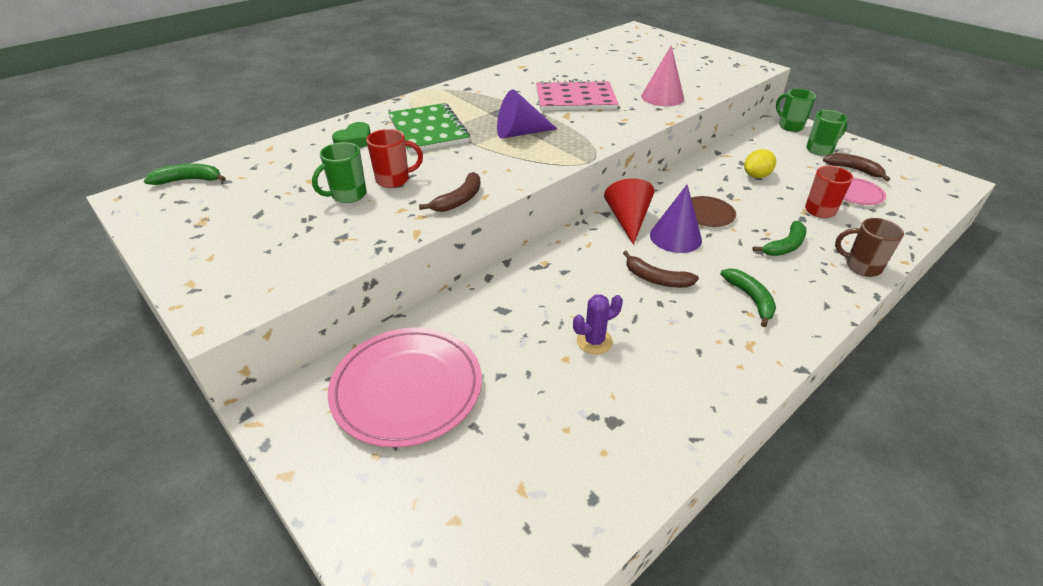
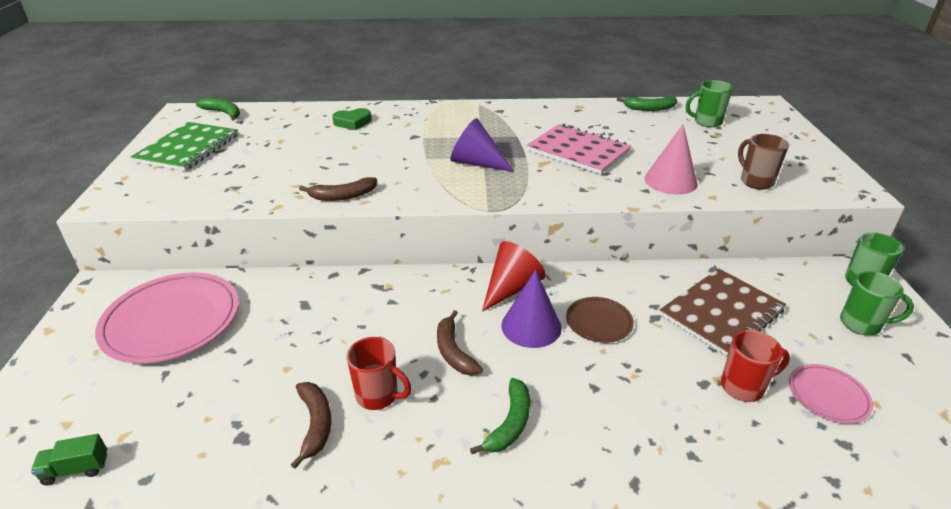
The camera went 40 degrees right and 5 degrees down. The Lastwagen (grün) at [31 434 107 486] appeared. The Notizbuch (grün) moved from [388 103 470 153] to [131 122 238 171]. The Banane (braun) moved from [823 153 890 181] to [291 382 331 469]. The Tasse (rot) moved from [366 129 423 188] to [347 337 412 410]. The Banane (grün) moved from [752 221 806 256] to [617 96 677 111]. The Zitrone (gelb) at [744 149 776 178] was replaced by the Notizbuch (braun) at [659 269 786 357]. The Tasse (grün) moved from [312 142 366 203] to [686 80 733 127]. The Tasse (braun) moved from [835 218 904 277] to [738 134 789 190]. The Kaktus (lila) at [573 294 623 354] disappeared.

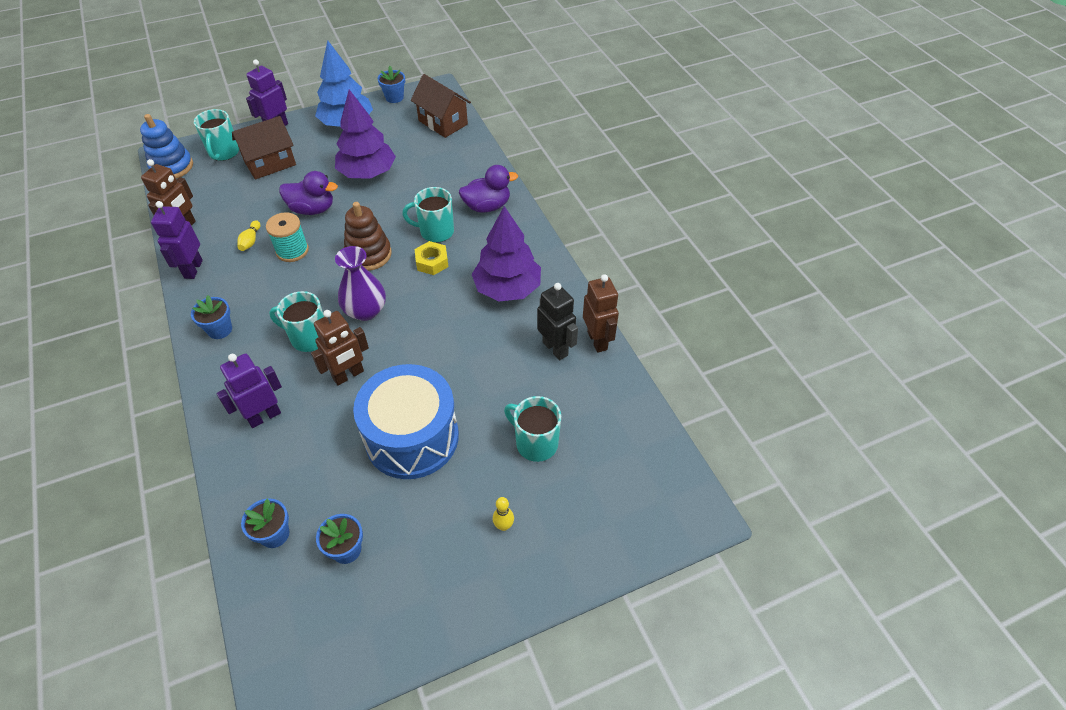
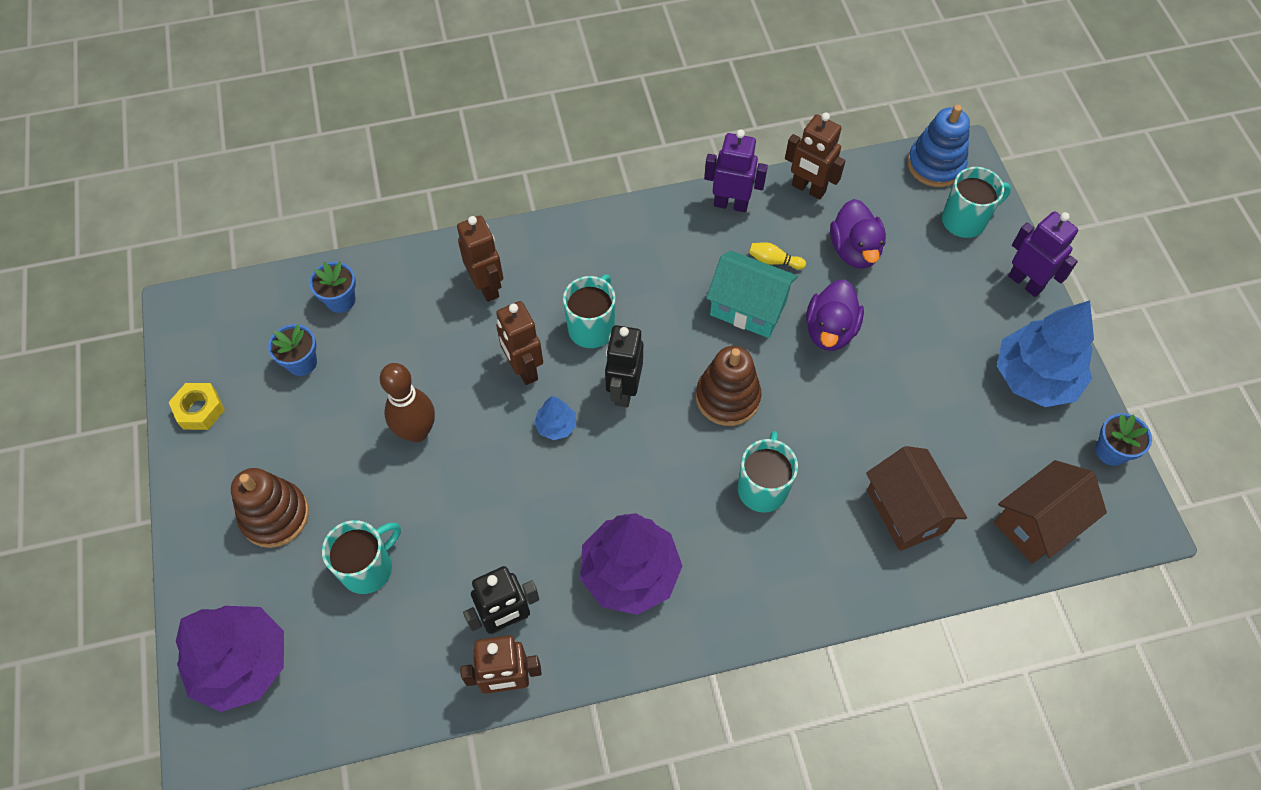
The camera went 100 degrees right and 10 degrees up. The Sechskantmutter (gelb) moved from [415 241 449 275] to [169 383 225 430]. The Baum (lila) moved from [335 89 396 179] to [176 605 284 712]. The Bowlingkegel (gelb) at [493 497 514 531] was replaced by the Stapelspielzeug (braun) at [231 468 309 548]. The Trommel (blau) at [353 364 459 479] was replaced by the Bowlingkegel (braun) at [380 363 435 442]. The Roboter (lila) at [216 353 282 428] became the Roboter (braun) at [457 216 503 302]. The Baum (blau) at [534 396 576 440] appeared. The Vase (lila) at [335 246 386 321] was replaced by the Roboter (schwarz) at [605 325 643 407]. The Garnrolle (türkis) at [266 212 309 262] was replaced by the Haus (türkis) at [706 251 798 338]. The Ente (lila) moved from [459 165 518 213] to [830 199 886 269]. The Haus (braun) moved from [232 116 296 179] to [866 446 967 551]. The Tasse (türkis) at [194 109 239 161] turned 150 degrees clockwise. The Blumentopf (blau) at [191 295 232 339] disappeared.

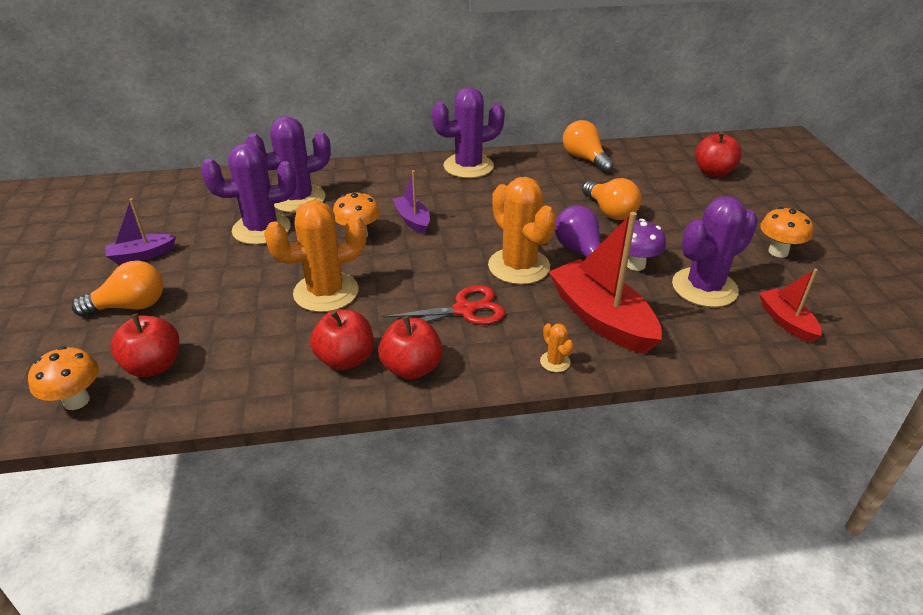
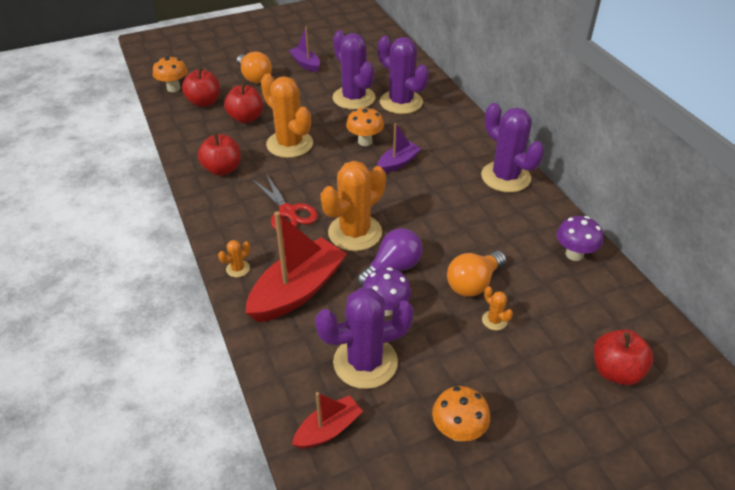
The camera went 75 degrees right and 5 degrees up. The Apfel (rot) moved from [378 316 443 380] to [224 82 263 123]. The Kaktus (lila) at [672 196 758 307] turned 60 degrees counterclockwise. The Kaktus (orange) at [482 286 513 330] appeared. The Glühbirne (orange) at [563 120 614 173] was replaced by the Pilz (lila) at [557 216 603 261].

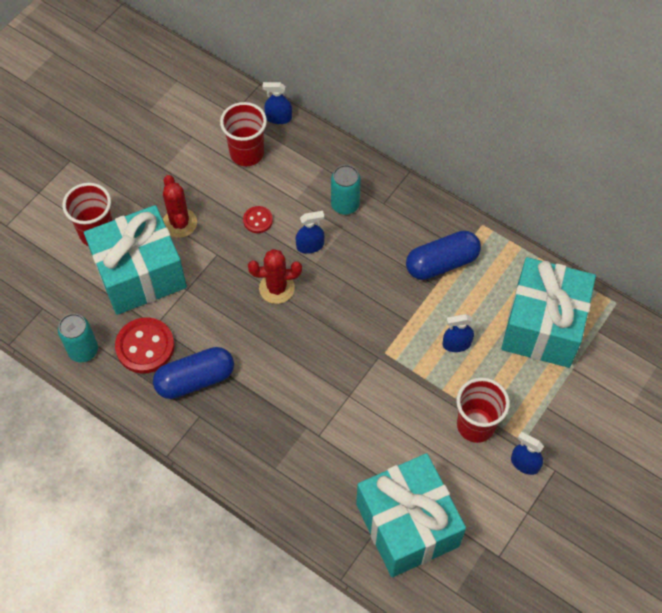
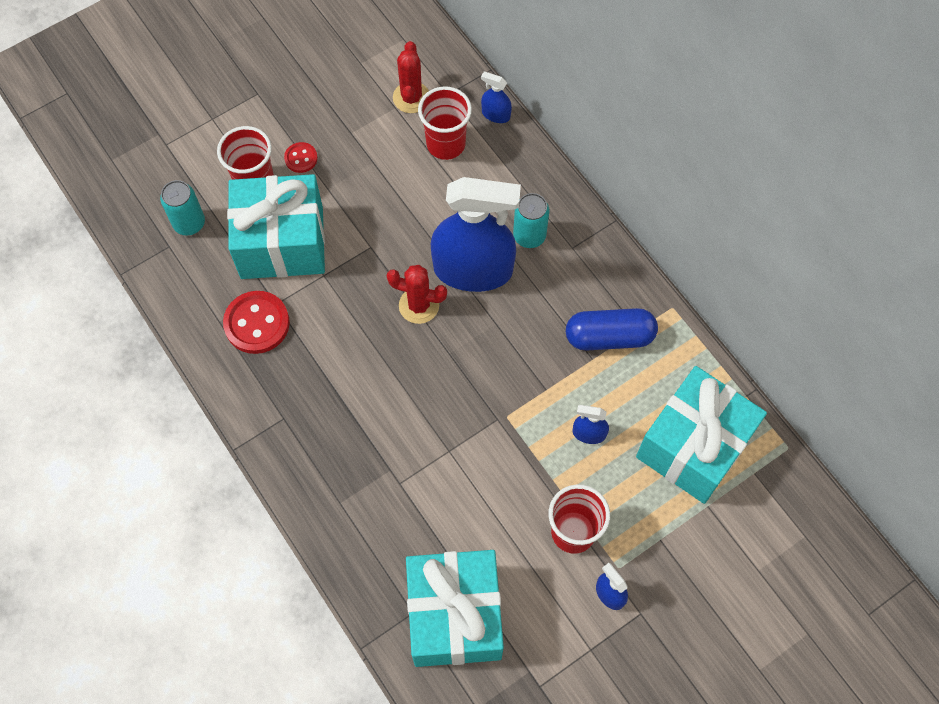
The camera went 20 degrees right and 5 degrees up. The Dose (türkis) moved from [58 314 98 362] to [160 180 205 236]. The Knopf (rot) moved from [243 206 273 233] to [284 142 318 173]. The Kaktus (rot) moved from [163 175 197 238] to [393 41 429 113]. The Sprühflasche (blau) at [295 211 324 254] changed to 2.48 times the size. The Kapsel (blau) at [153 347 234 399] disappeared.

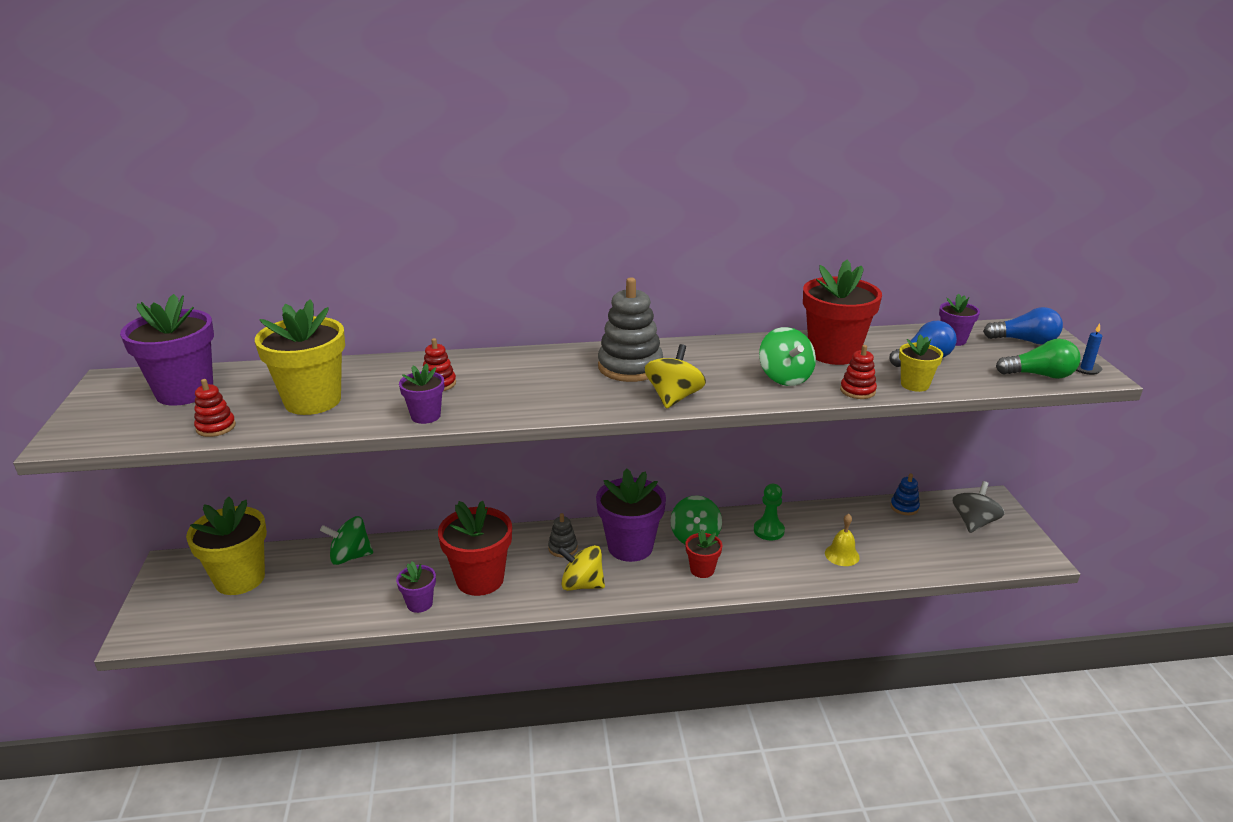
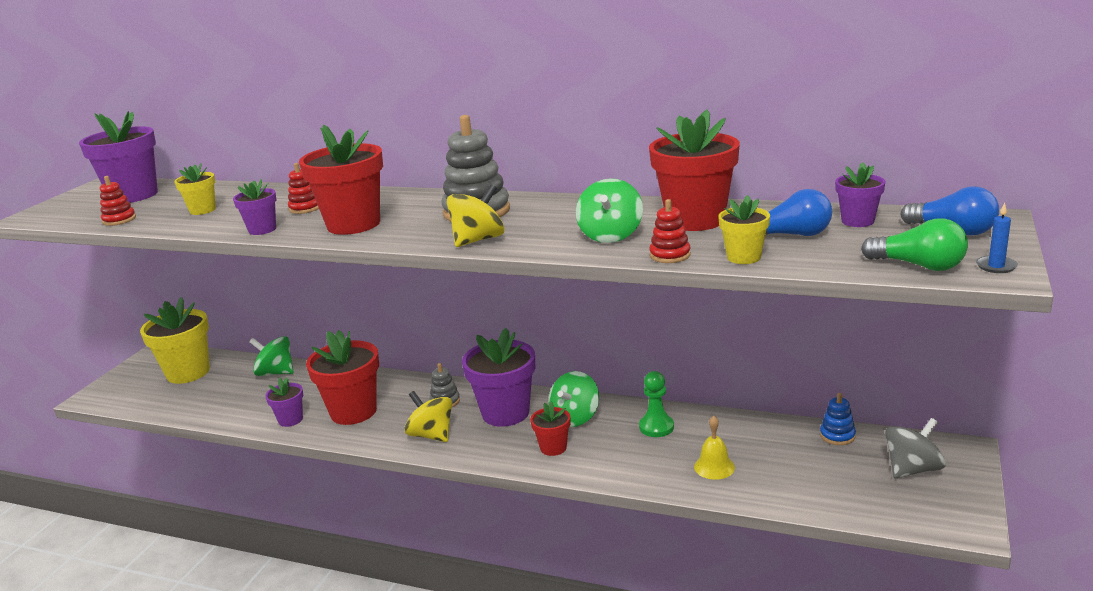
The camera went 30 degrees right and 5 degrees down. The Blumentopf (gelb) at [255 299 345 415] changed to 0.52 times the size. The Blumentopf (rot) at [299 125 383 235] appeared.

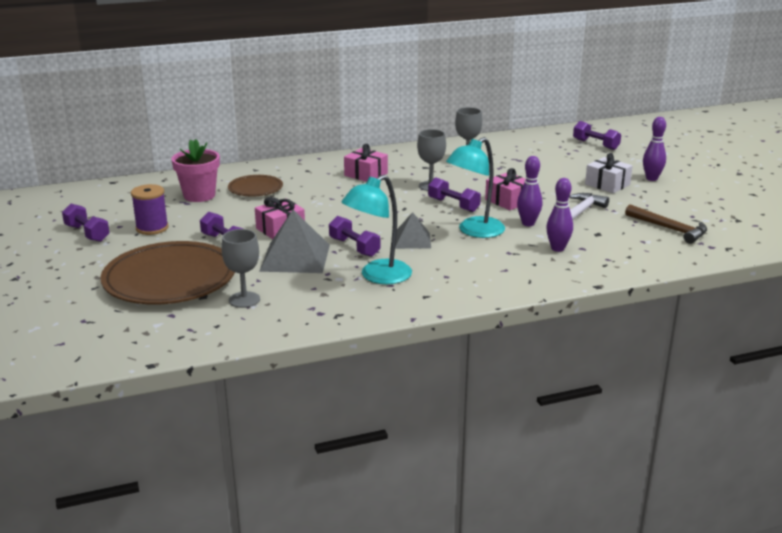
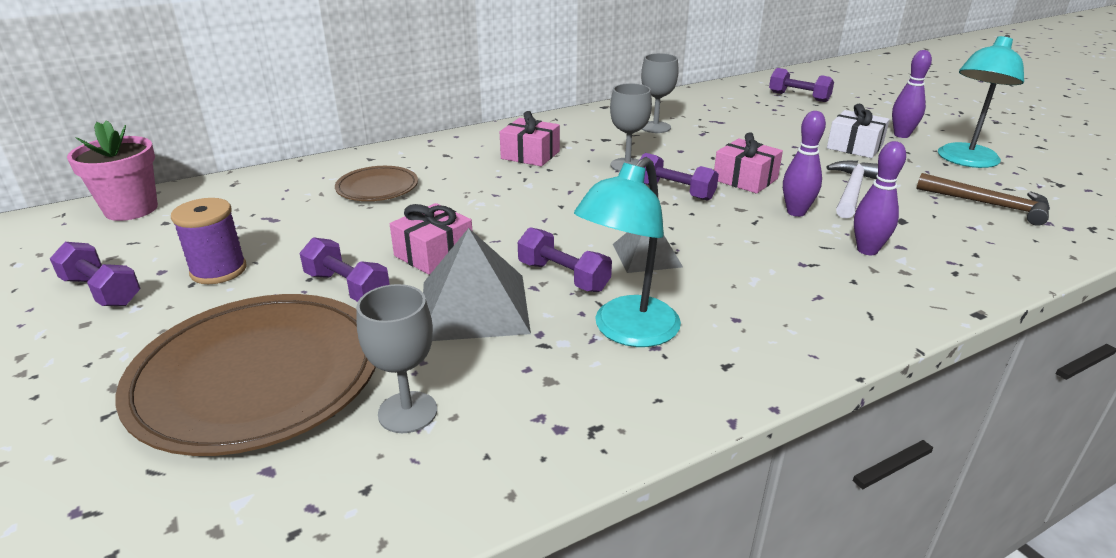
The camera went 10 degrees left and 5 degrees up. The Blumentopf (rosa) moved from [171 139 220 202] to [67 120 158 221]. The Lampe (türkis) moved from [446 137 505 238] to [938 35 1024 168].

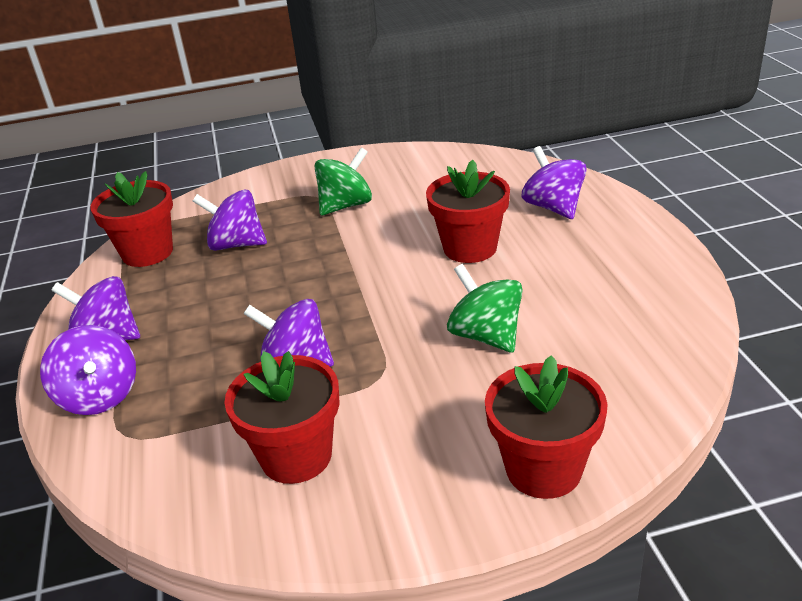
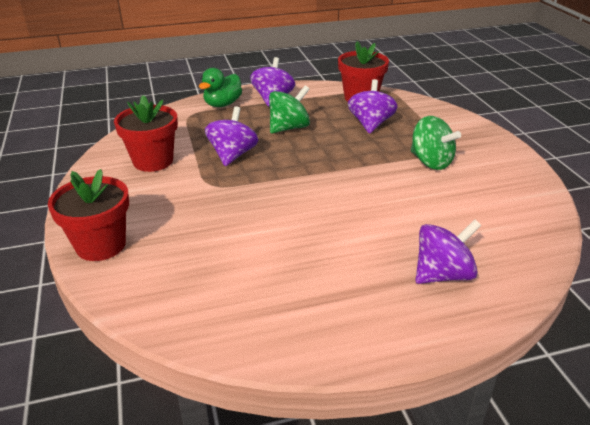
The camera went 85 degrees right and 0 degrees up. The Kreisel (lila) at [40 325 136 415] was replaced by the Ente (grün) at [199 68 242 107]. The Kreisel (grün) moved from [447 264 523 353] to [269 86 310 134]. The Blumentopf (rot) at [426 160 510 263] disappeared.

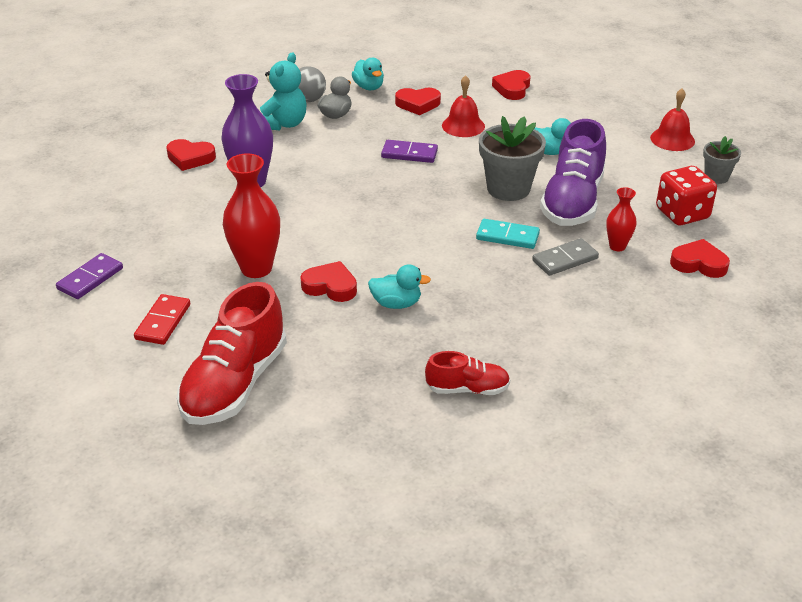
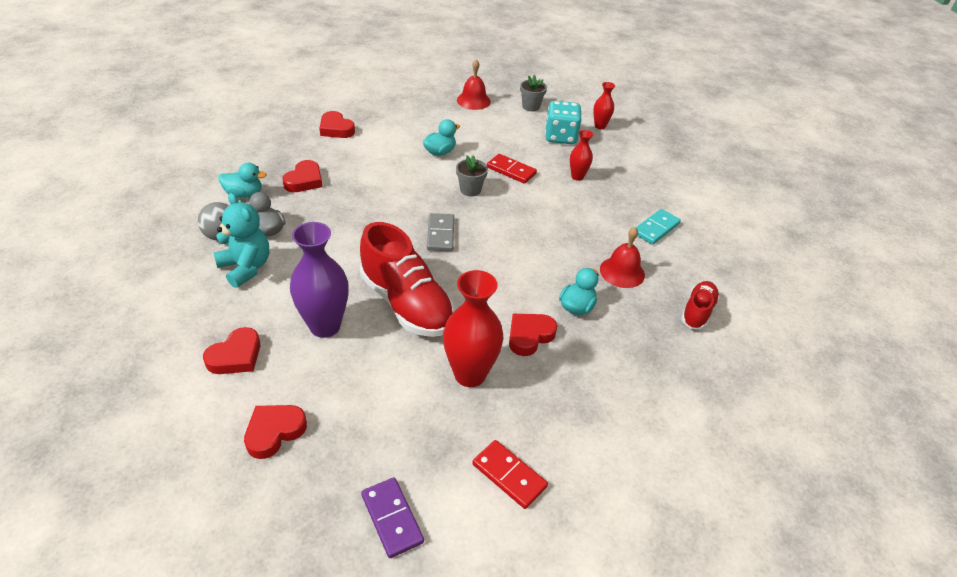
The camera went 65 degrees left and 5 degrees up. The Herz (rot) moved from [670 239 730 278] to [244 405 307 459]. The Schuh (rot) moved from [177 282 287 425] to [360 222 455 337]. The Dominostein (grau) moved from [532 238 599 276] to [427 213 454 251]. The Blumentopf (grau) at [479 116 546 201] changed to 0.56 times the size. The Schuh (lila) at [540 119 606 226] was replaced by the Dominostein (rot) at [487 154 537 184]. The Spielwürfel (rot) at [656 166 717 225] became the Spielwürfel (türkis) at [545 101 582 144]. The Vase (rot) at [593 82 615 129] appeared. The Glocke (rot) moved from [442 75 485 137] to [600 227 645 288]. The Dominostein (türkis) moved from [476 219 540 249] to [636 209 681 245]. The Dominostein (lila) at [381 140 438 163] disappeared.

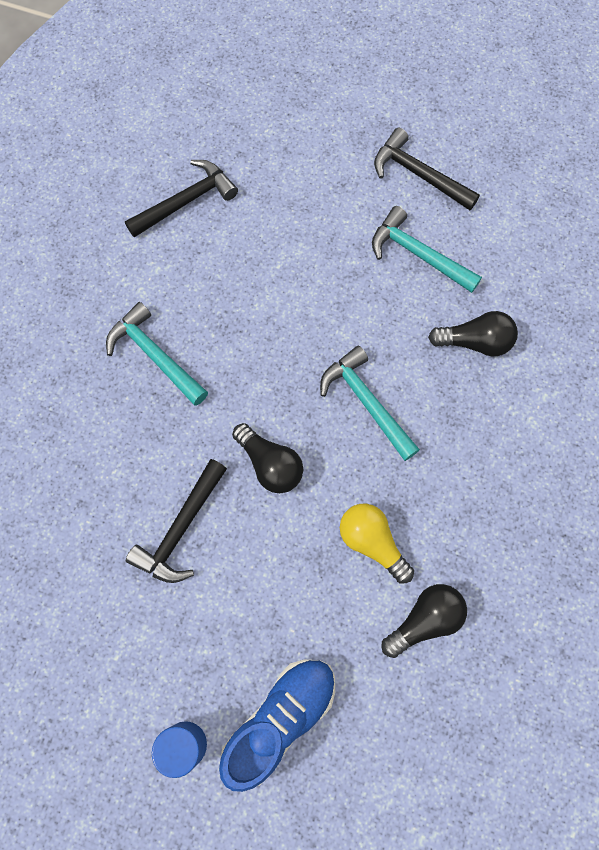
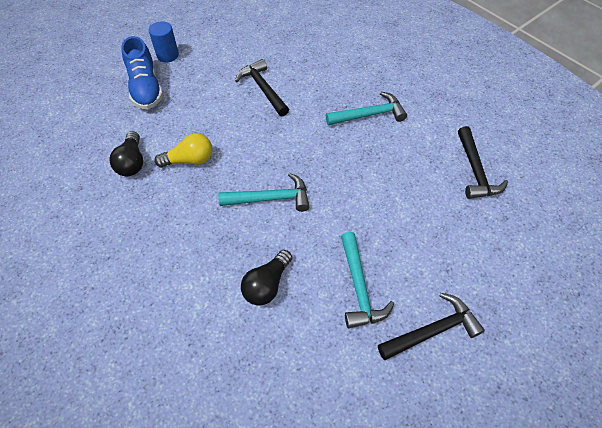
The camera went 120 degrees right and 15 degrees down. The Hammer (türkis) at [372 206 482 293] turned 105 degrees clockwise. The Glühbirne (schwarz) at [232 423 303 493] disappeared.

